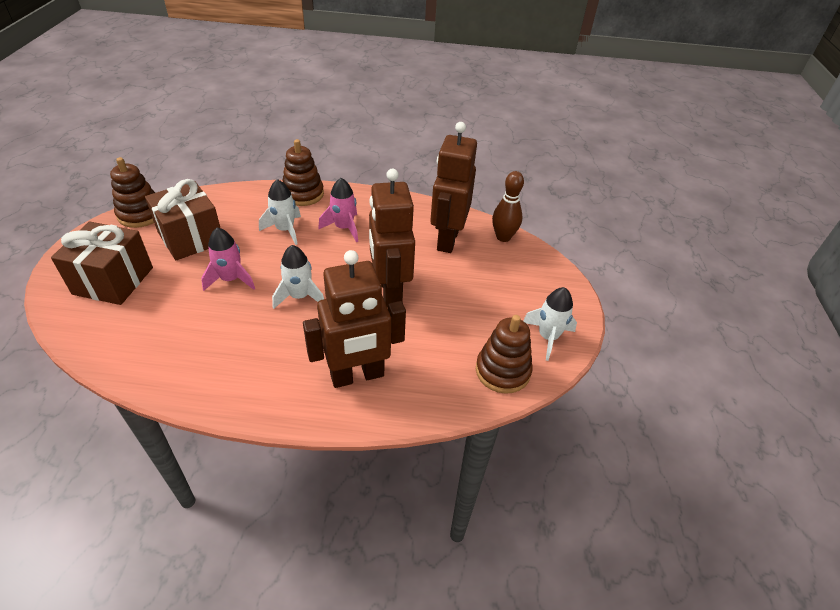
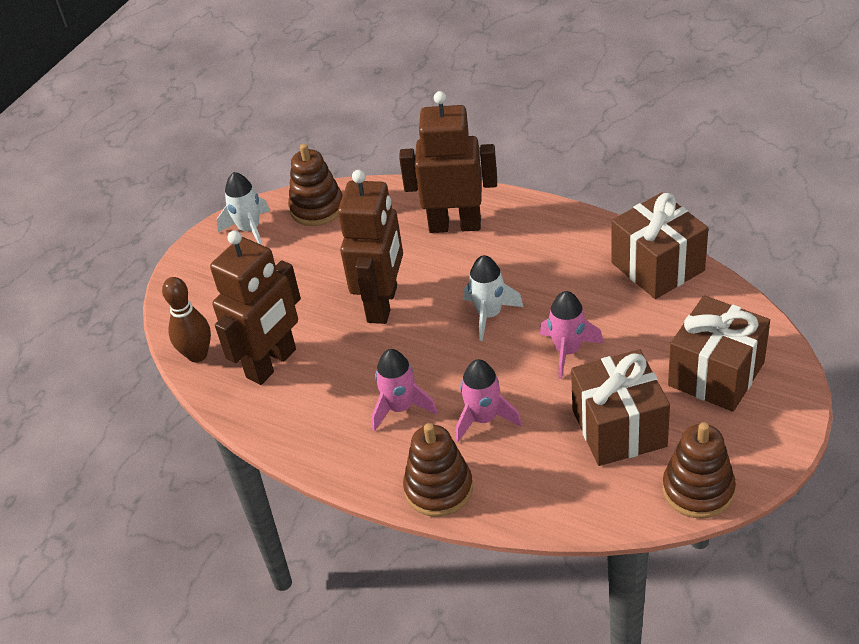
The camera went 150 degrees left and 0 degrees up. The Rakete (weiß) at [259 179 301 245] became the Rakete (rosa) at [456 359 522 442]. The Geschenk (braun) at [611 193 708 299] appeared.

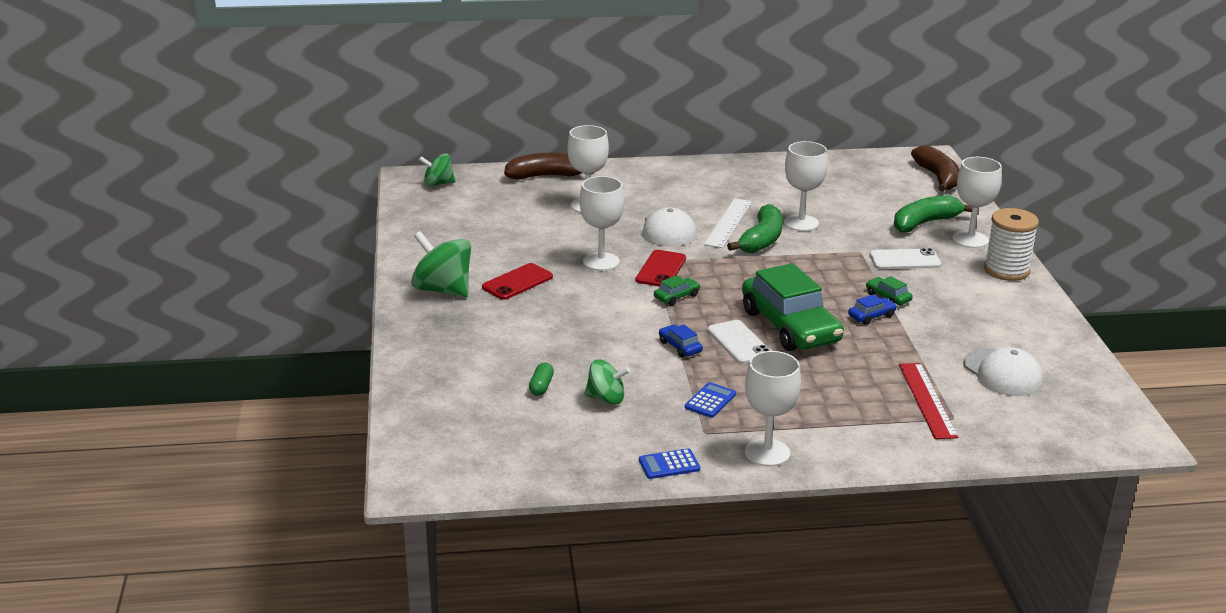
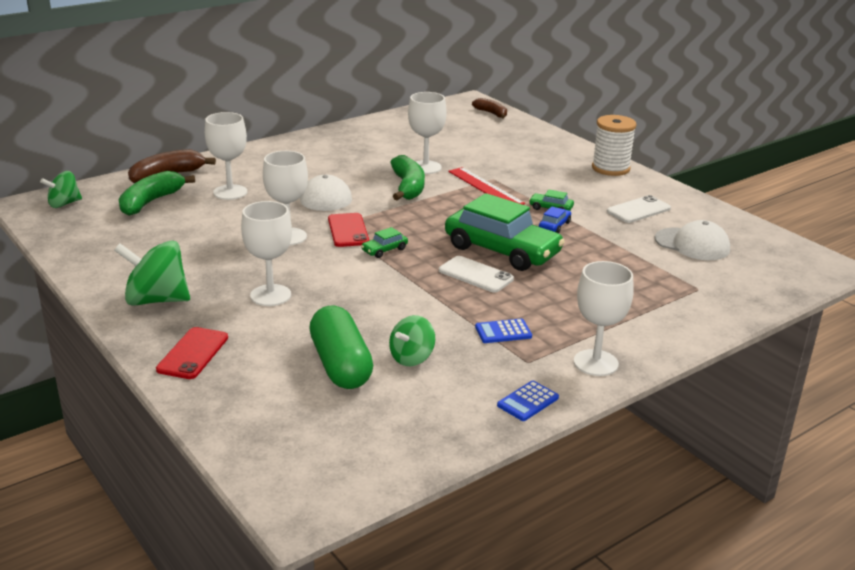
The camera went 30 degrees left and 0 degrees up. The Banane (grün) moved from [894 195 972 232] to [119 171 195 216]. The Handy (rot) moved from [482 263 553 300] to [156 327 228 379]. The Kelch (weiß) moved from [952 157 1002 248] to [241 201 292 306]. The Kapsel (grün) at [529 363 554 396] changed to 2.34 times the size. The Auto (grün) at [654 275 700 305] turned 150 degrees counterclockwise. The Kreisel (grün) at [584 359 630 405] turned 150 degrees clockwise. The Lineal (rot) moved from [899 363 959 439] to [448 167 525 205]. The Banane (braun) at [911 145 960 191] changed to 0.64 times the size. The Taschenrechner (blau) at [685 382 736 418] turned 105 degrees counterclockwise. The Handy (weiß) moved from [870 248 942 269] to [607 195 671 223]. The Auto (blau) at [659 324 703 357] disappeared. The Lineal (weiß) at [704 198 752 248] disappeared.

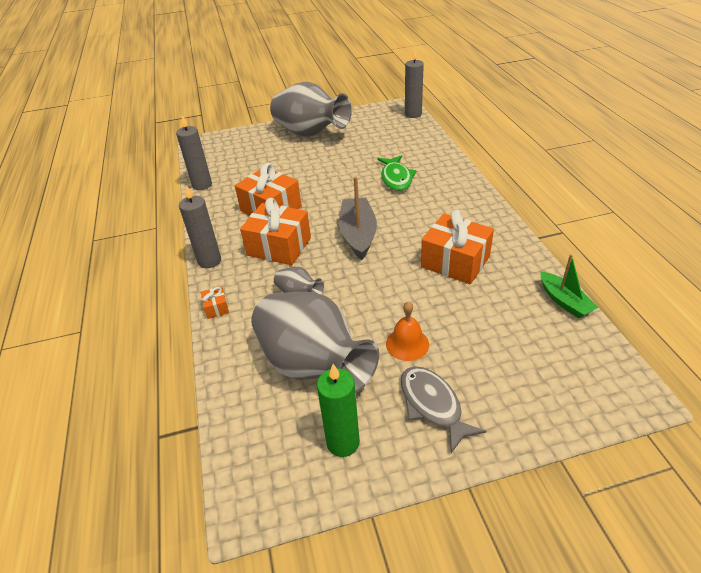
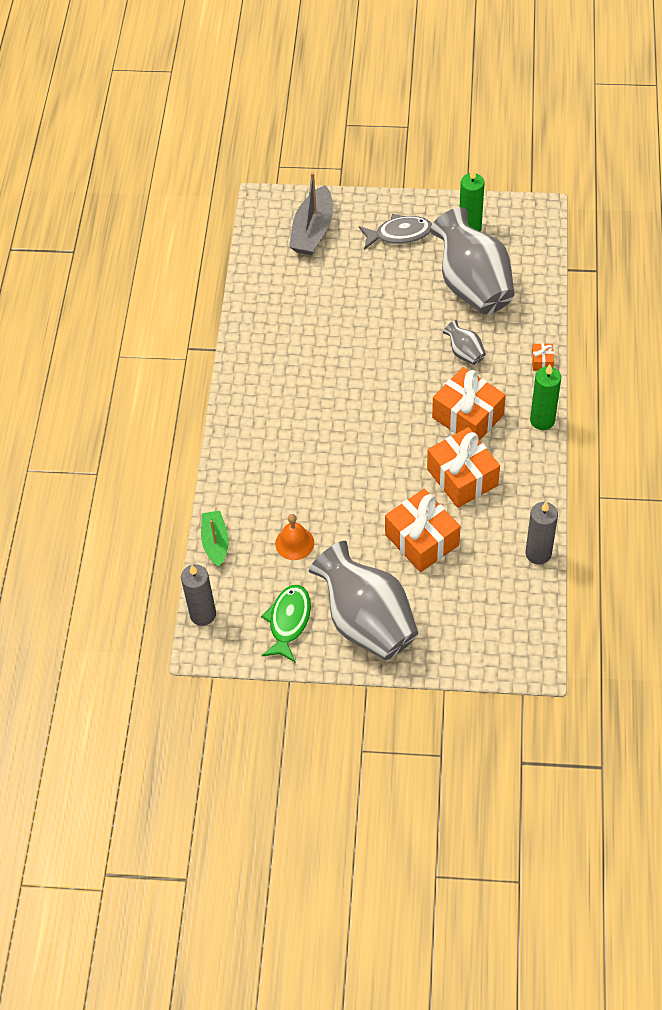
The camera went 160 degrees left and 15 degrees up. The Boot (grün) moved from [541 254 599 319] to [201 511 229 567]. The Fisch (grün) moved from [377 155 417 191] to [261 585 311 663]. The Glocke (orange) moved from [386 301 429 361] to [275 514 314 560]. The Boot (grau) moved from [339 176 377 260] to [289 172 333 255]. The Fisch (grau) at [401 366 486 453] turned 90 degrees counterclockwise. The Geschenk (orange) moved from [421 210 494 284] to [385 489 460 572]. The Kerze (grau) at [179 185 221 268] became the Kerze (grün) at [530 364 561 430].

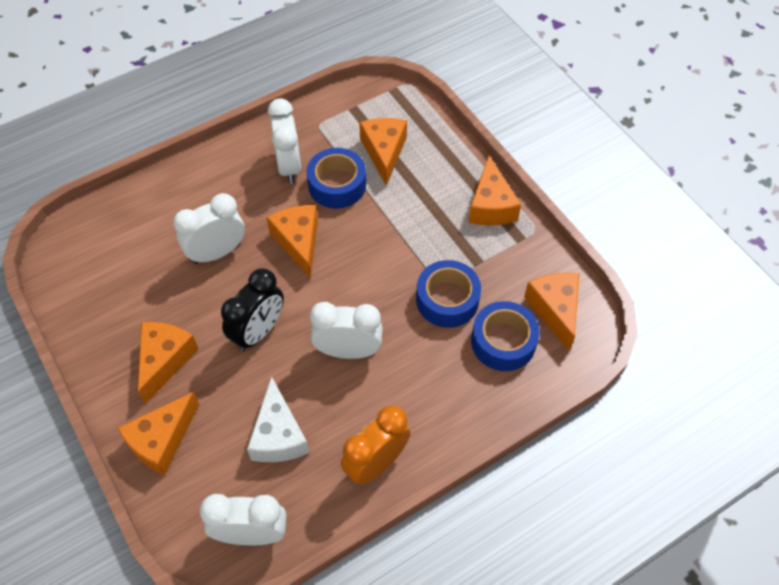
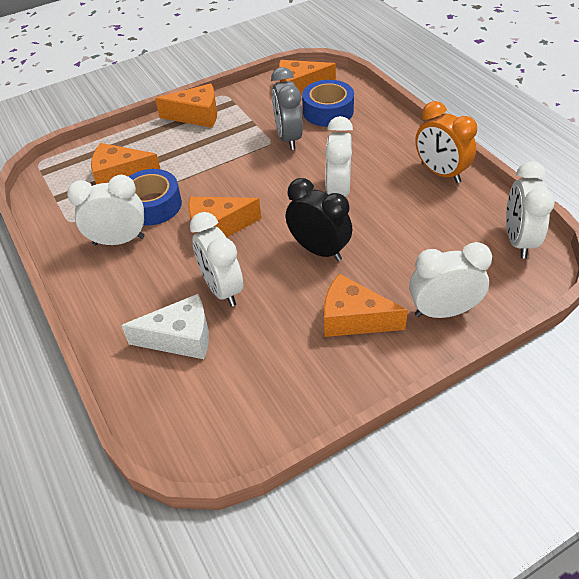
The camera went 85 degrees left and 10 degrees down. The Käse (weiß) moved from [247 376 309 462] to [121 294 209 359]. The Klebeband (blau) at [416 260 481 328] was replaced by the Wecker (grau) at [271 67 303 150]. The Käse (orange) at [118 392 199 475] was replaced by the Wecker (weiß) at [409 242 492 318].

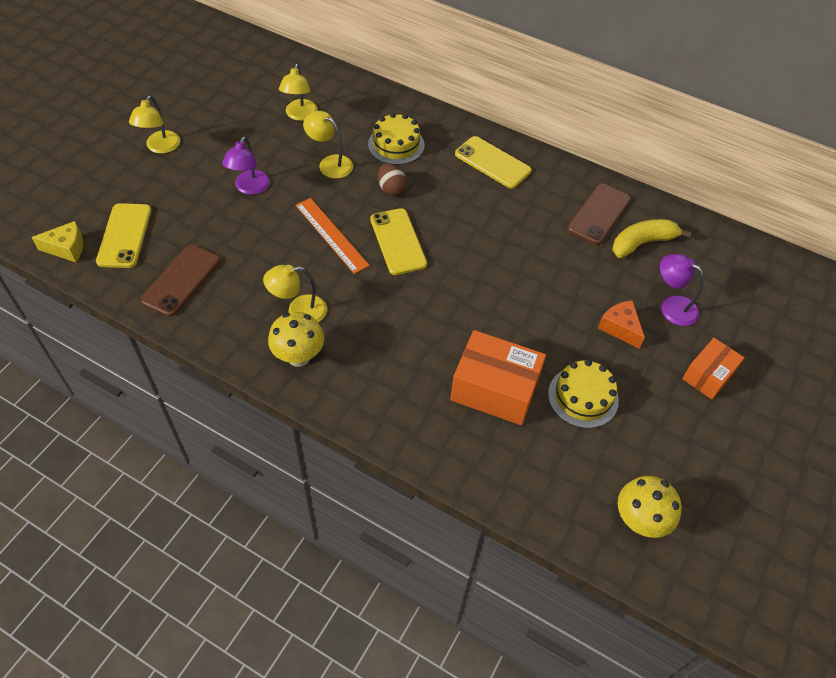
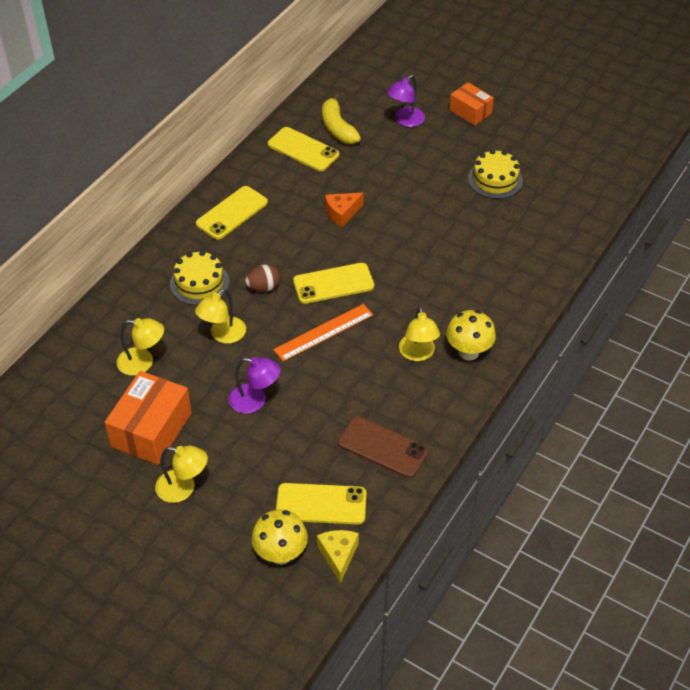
The camera went 85 degrees left and 5 degrees down. The Schachtel (orange) moved from [450 330 546 425] to [104 371 192 465]. The Pilz (gelb) moved from [618 476 682 538] to [251 510 308 565]. The Handy (braun) at [567 183 631 245] became the Handy (gelb) at [268 127 339 171]. The Käse (orange) moved from [598 300 645 349] to [325 193 364 227].

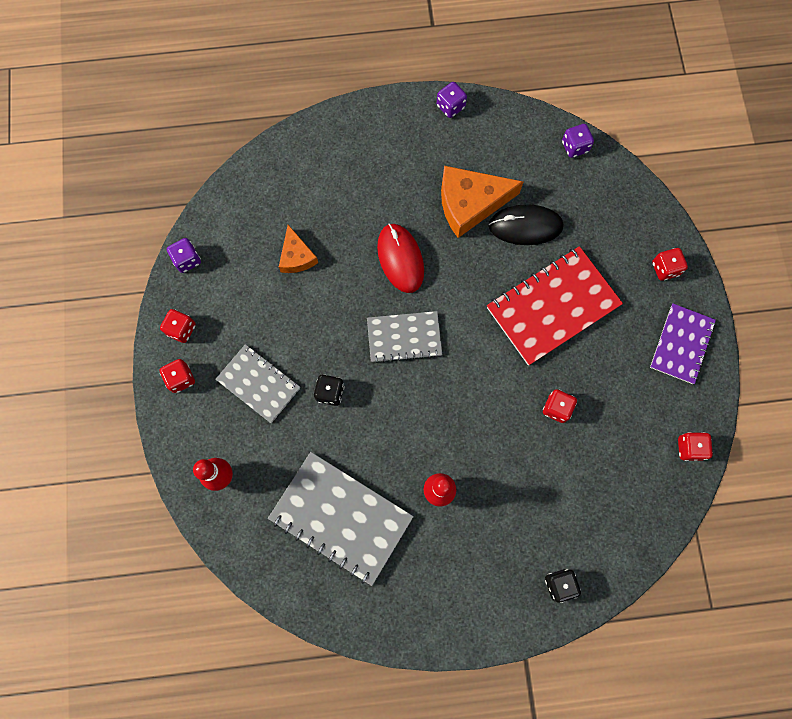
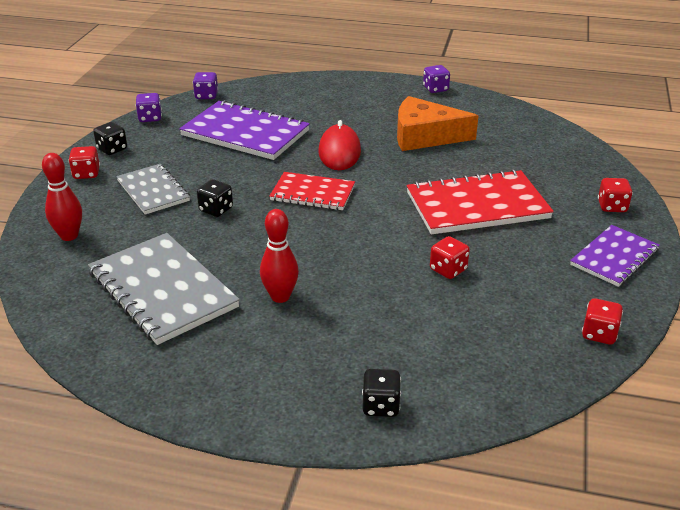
The camera went 20 degrees right and 40 degrees down. The Spielwürfel (rot) at [160 309 196 343] became the Spielwürfel (schwarz) at [93 122 127 155]. The Käse (orange) at [279 225 318 273] was replaced by the Notizbuch (lila) at [179 100 310 160]. The Spielwürfel (lila) moved from [562 124 594 158] to [193 72 218 99]. The Notizbuch (grau) at [367 311 442 363] became the Notizbuch (rot) at [269 172 355 210]. The Computermaus (schwarz) at [489 204 564 245] disappeared.

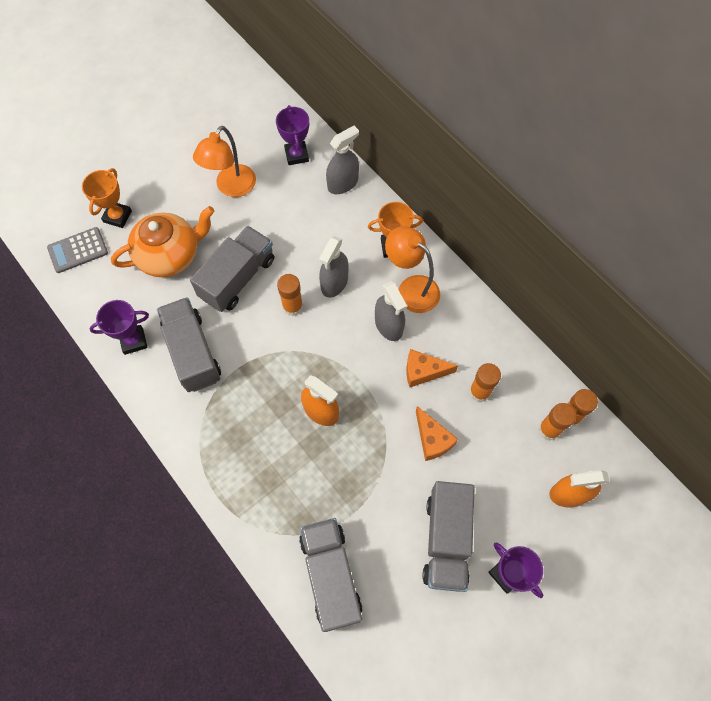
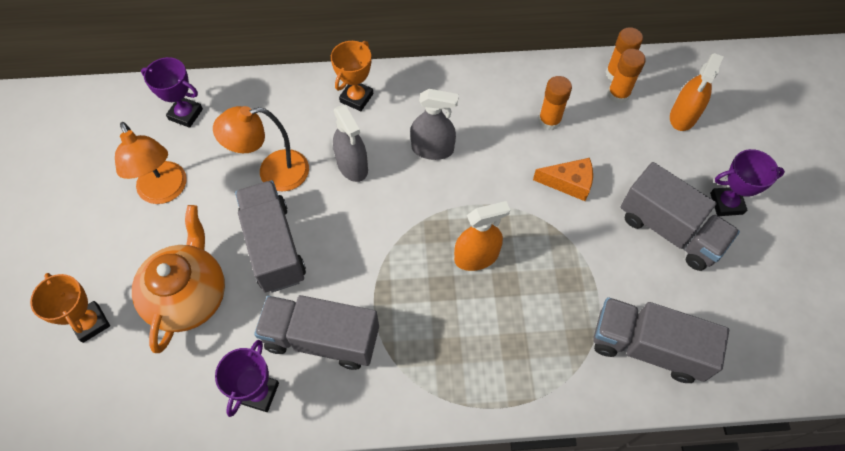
The camera went 55 degrees left and 5 degrees down. The Lampe (orange) moved from [385 226 440 313] to [213 106 309 191]. The Taschenrechner (grau) at [47 227 108 273] disappeared. The Klebestift (orange) at [277 274 303 316] disappeared. The Sprühflasche (grau) at [326 126 359 194] disappeared. The Käse (orange) at [406 349 458 387] disappeared.

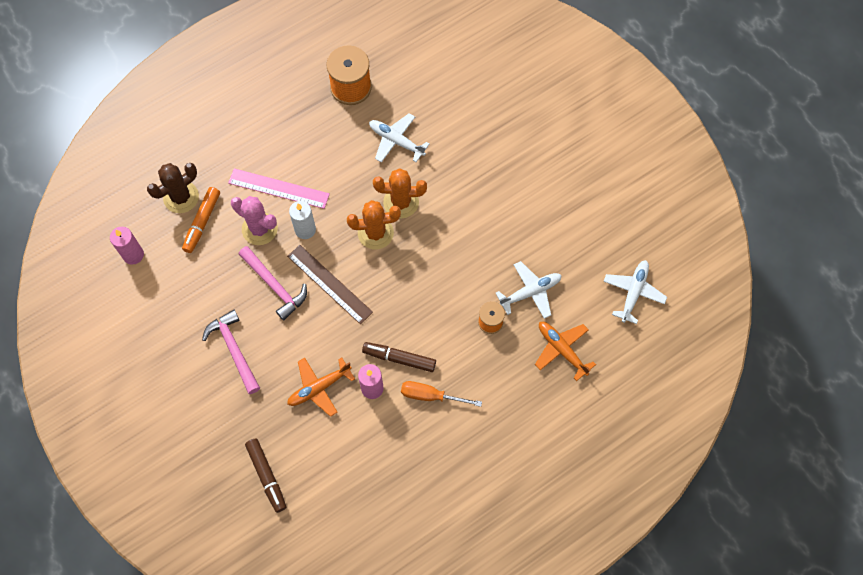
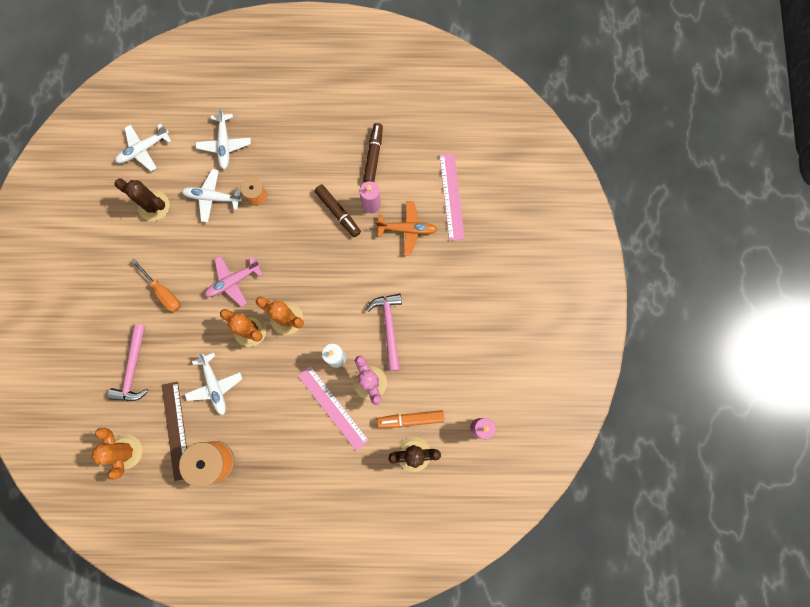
The camera went 145 degrees left and 10 degrees up. The Kaktus (orange) at [91 428 142 480] appeared. The Hammer (rosa) moved from [202 310 260 394] to [107 324 148 401]. The Kaktus (braun) at [114 178 170 221] appeared. The Schraubenzieher (orange) moved from [401 381 482 407] to [131 258 180 312]. The Lineal (braun) moved from [287 245 373 324] to [162 382 187 481]. The Flugzeug (orange) at [535 322 596 381] became the Flugzeug (weiß) at [196 107 251 169]. The Flugzeug (rosa) at [204 255 263 307] appeared. The Filzstift (braun) moved from [245 439 286 513] to [363 123 383 183]. The Filzstift (orange) at [182 187 220 253] turned 150 degrees counterclockwise. The Lineal (rosa) at [439 153 465 241] appeared.

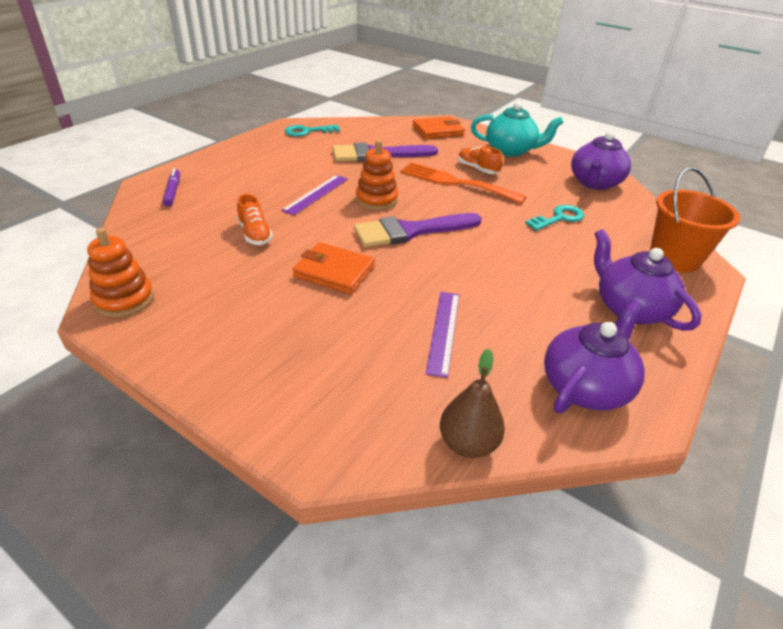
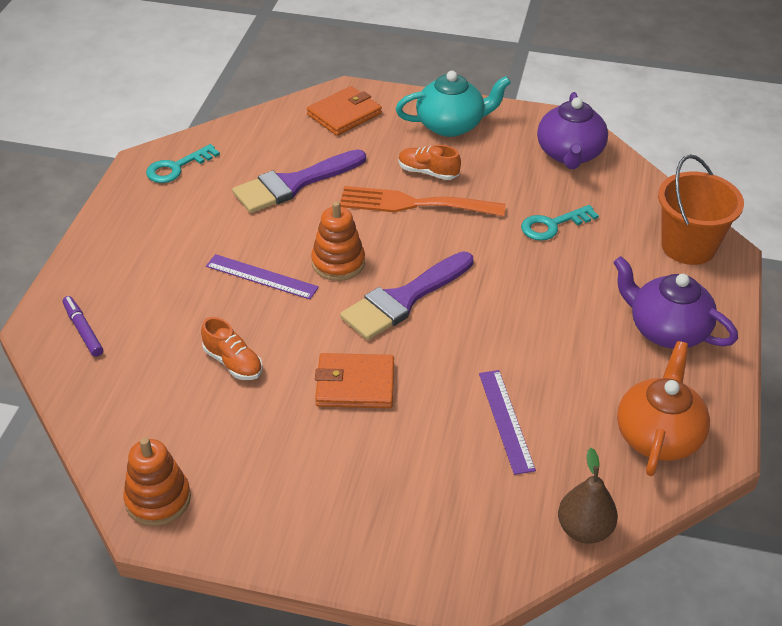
The camera went 20 degrees left and 5 degrees up. The Lineal (lila) at [281 175 348 215] turned 75 degrees counterclockwise. The Schlüssel (türkis) at [525 205 584 231] turned 150 degrees counterclockwise. The Teekanne (lila) at [544 300 645 413] became the Teekanne (orange) at [617 341 710 476].

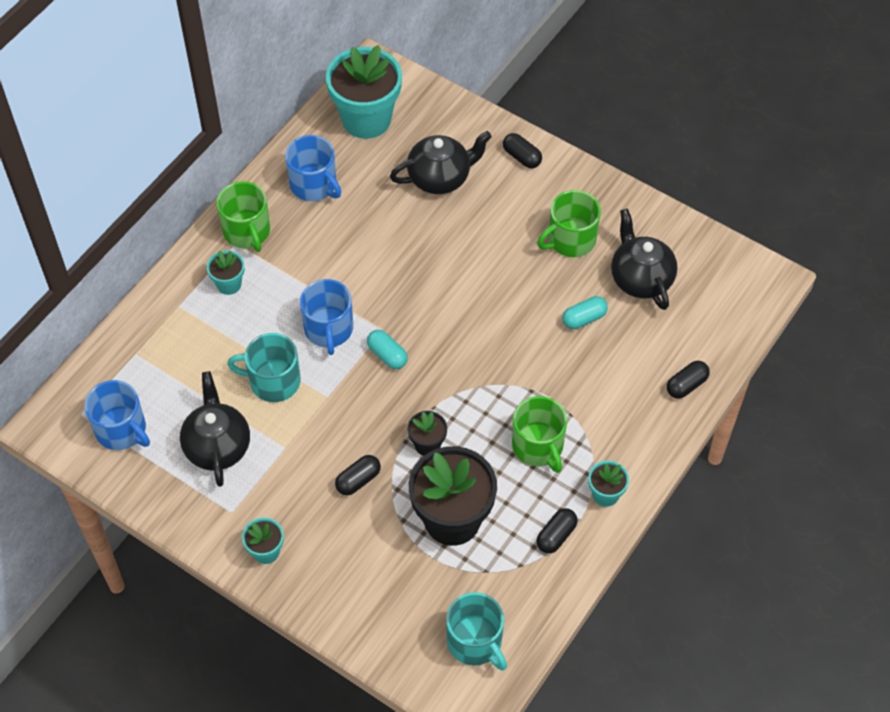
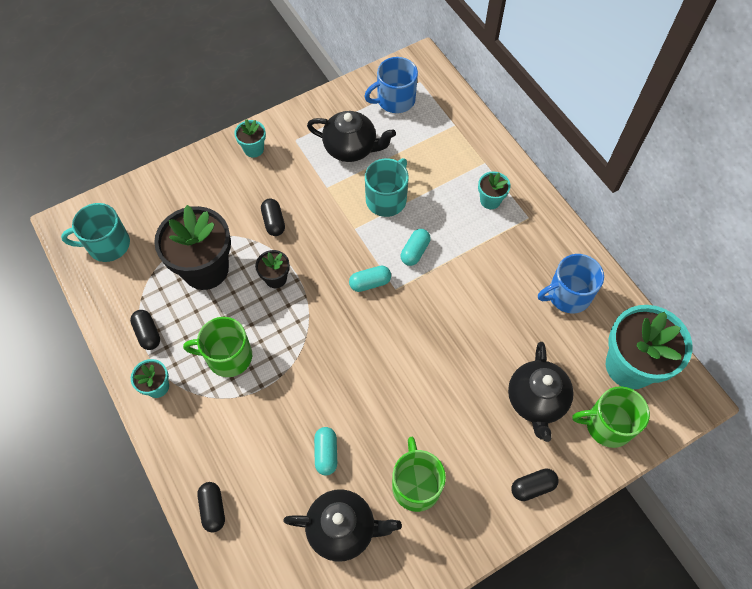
The camera went 115 degrees right and 5 degrees up. The Tasse (blau) at [300 279 353 355] was replaced by the Kapsel (türkis) at [401 229 430 266]. The Tasse (grün) moved from [217 181 270 252] to [572 386 650 448].

